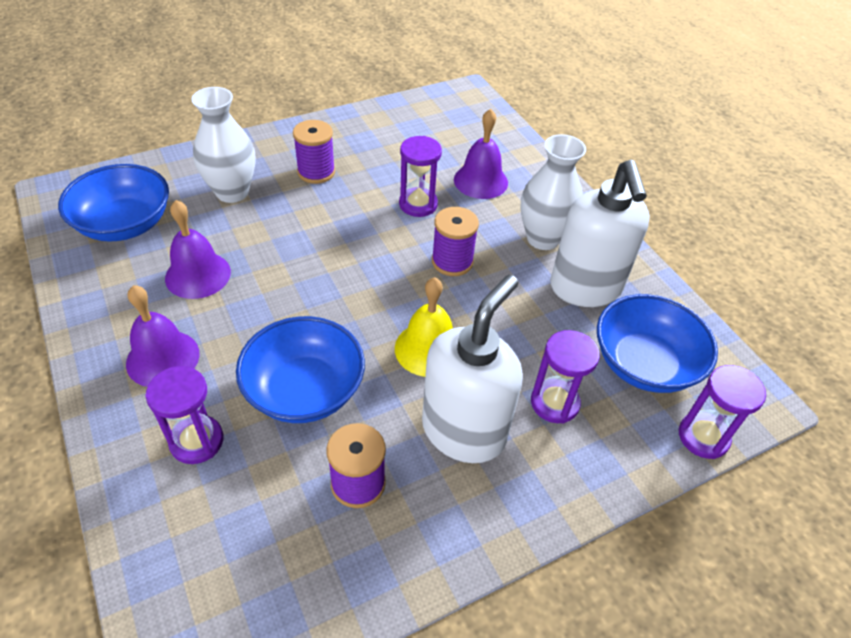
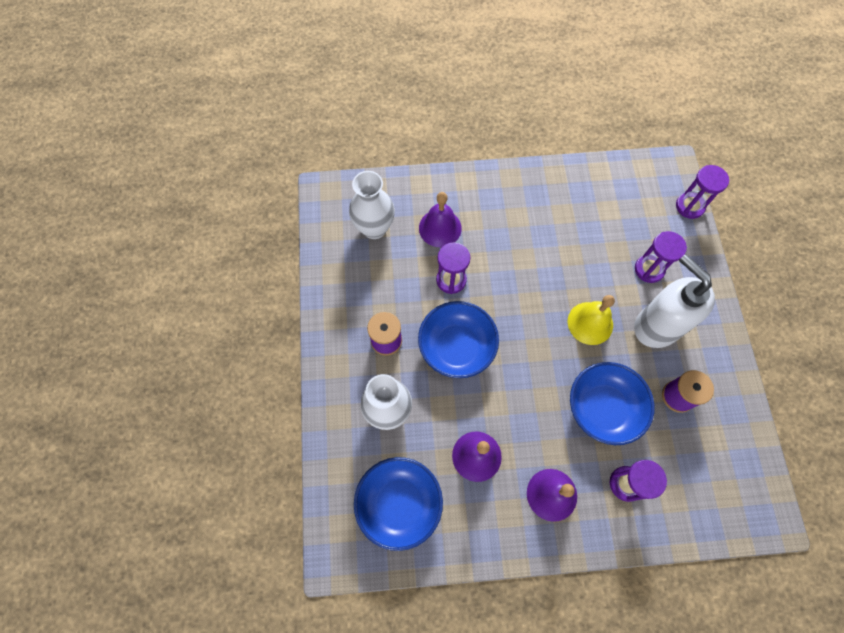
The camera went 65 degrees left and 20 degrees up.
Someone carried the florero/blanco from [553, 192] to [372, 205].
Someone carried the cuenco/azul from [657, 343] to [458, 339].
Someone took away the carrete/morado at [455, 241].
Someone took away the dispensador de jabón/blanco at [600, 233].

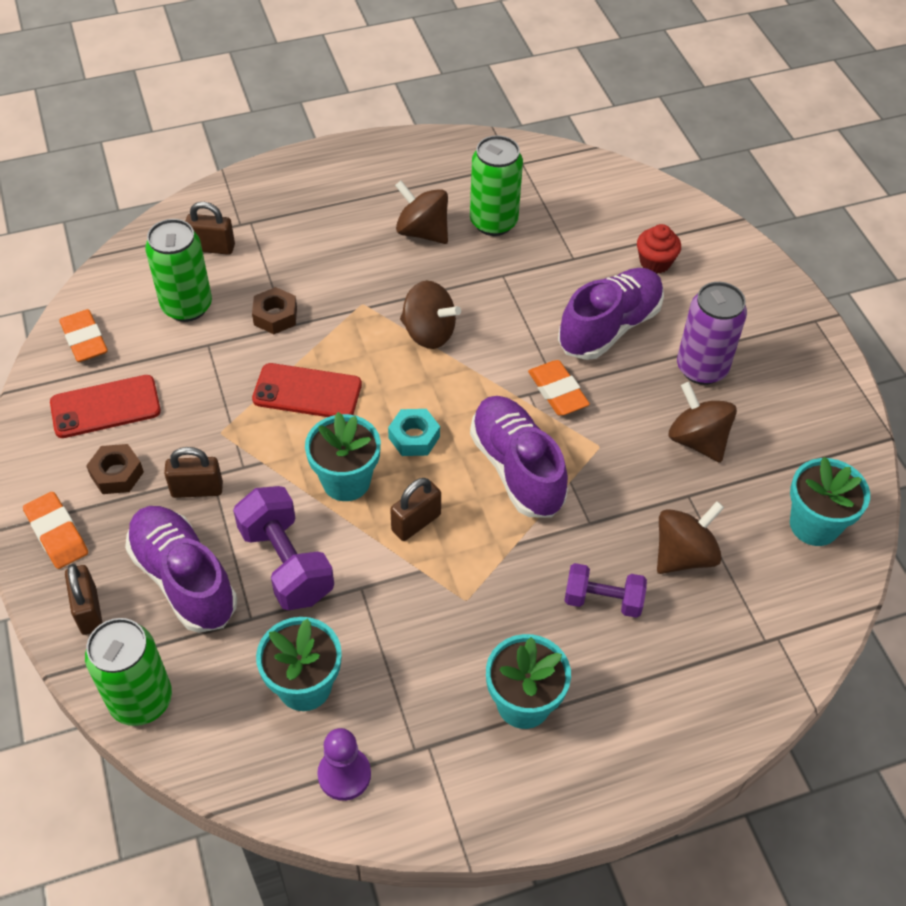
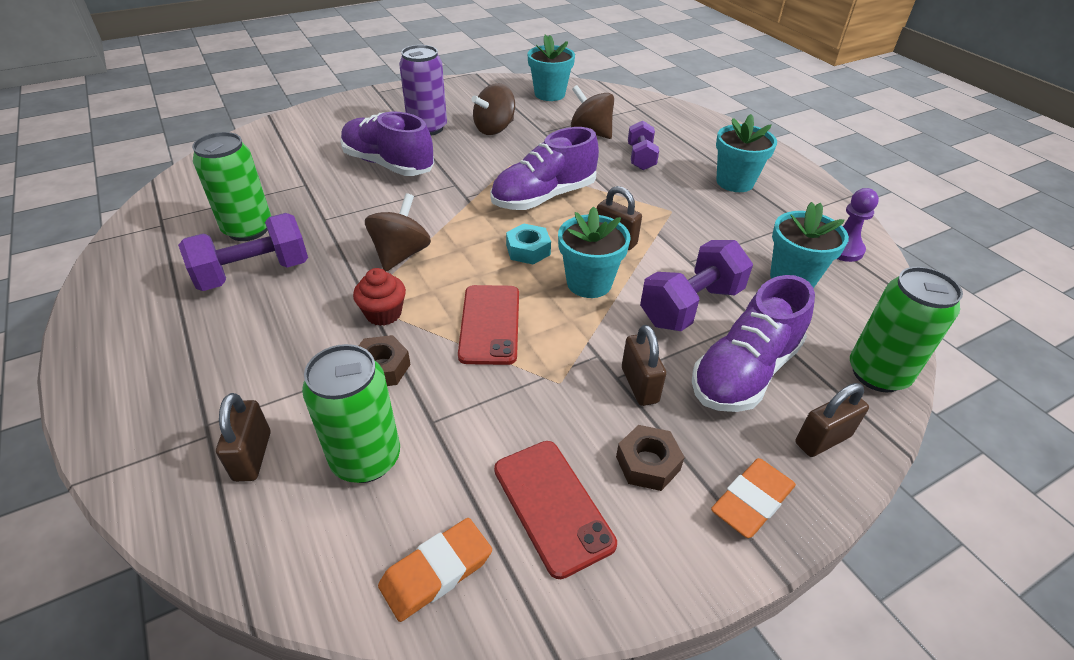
The camera went 100 degrees left and 10 degrees down.
Someone swapped the peonza/marrón at [421, 212] for the mancuerna/morado at [243, 252].
Someone carried the magdalena/rojo from [659, 249] to [379, 297].
Someone took away the goma de borrar/naranja at [559, 388].

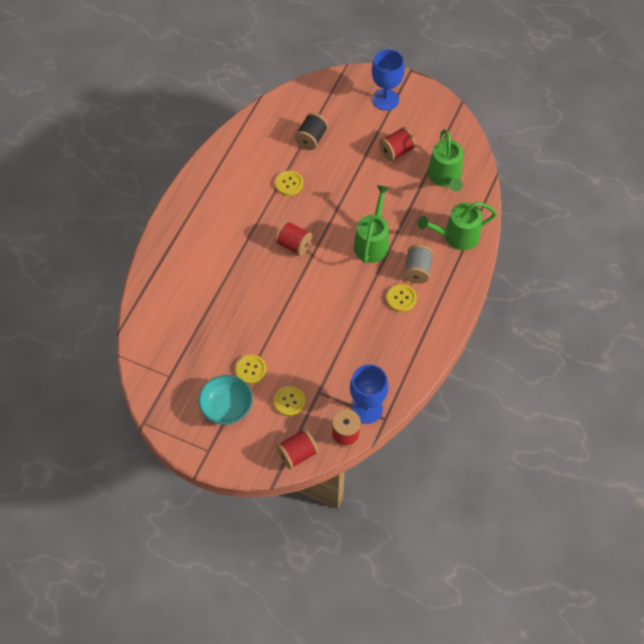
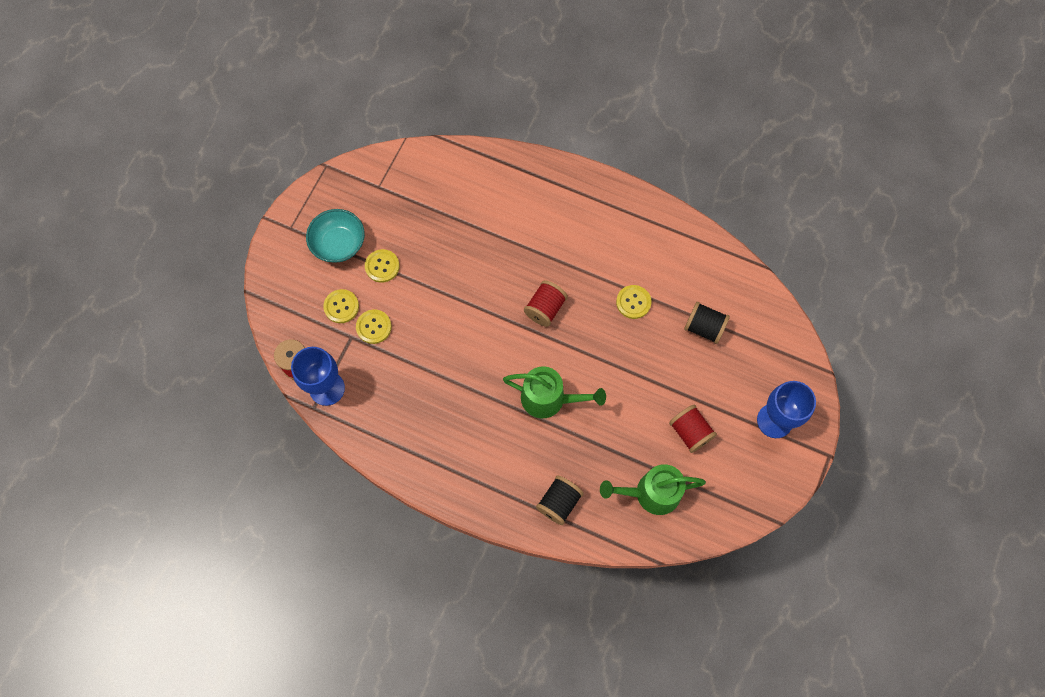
The camera went 90 degrees right and 10 degrees up.
Someone carried the botón/amarillo from [401, 298] to [374, 327].
Someone swapped the regadera/verde at [457, 226] for the carrete/negro at [560, 500].
Someone took away the carrete/rojo at [297, 449].
Someone took away the carrete/gris at [418, 264].

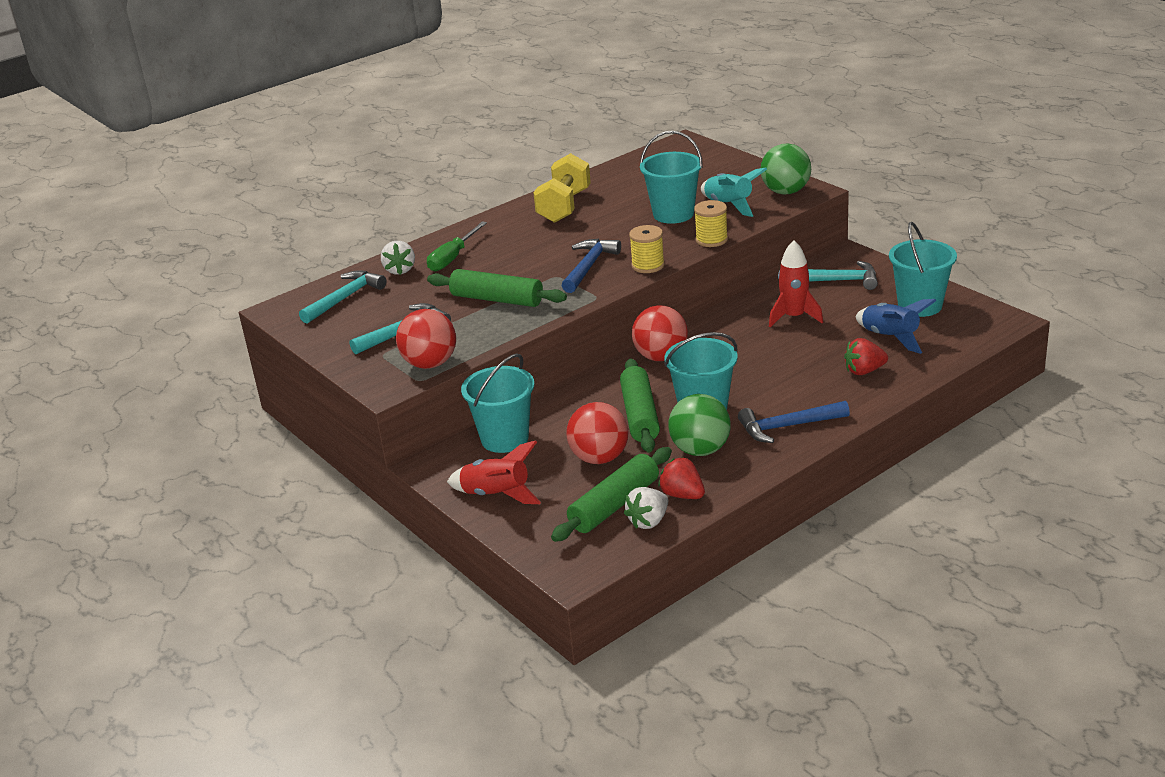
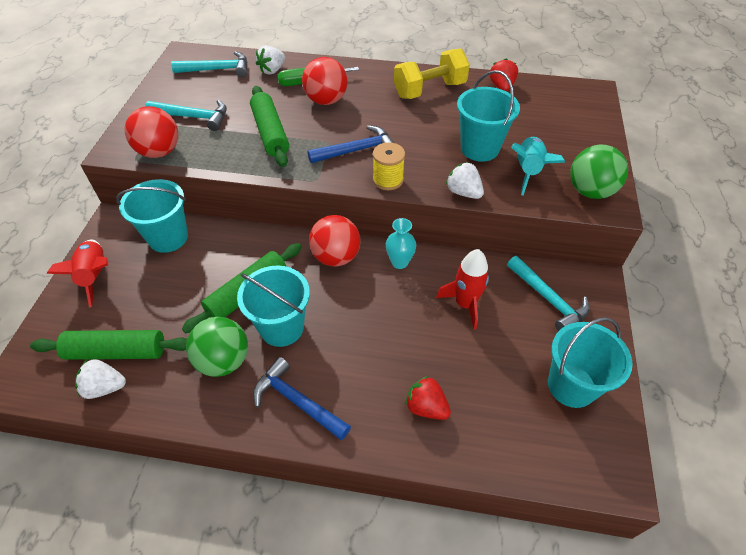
The camera went 45 degrees right and 20 degrees up.
Someone carried the pelota/rojo from [597, 433] to [325, 81].
Someone put down the florero/turquesa at [401, 243].
Someone swapped the carrete/amarillo at [711, 223] for the fresa/blanco at [465, 180].
Someone carried the fresa/rojo from [681, 478] to [504, 75].
Someone took away the cohete/azul at [896, 326].

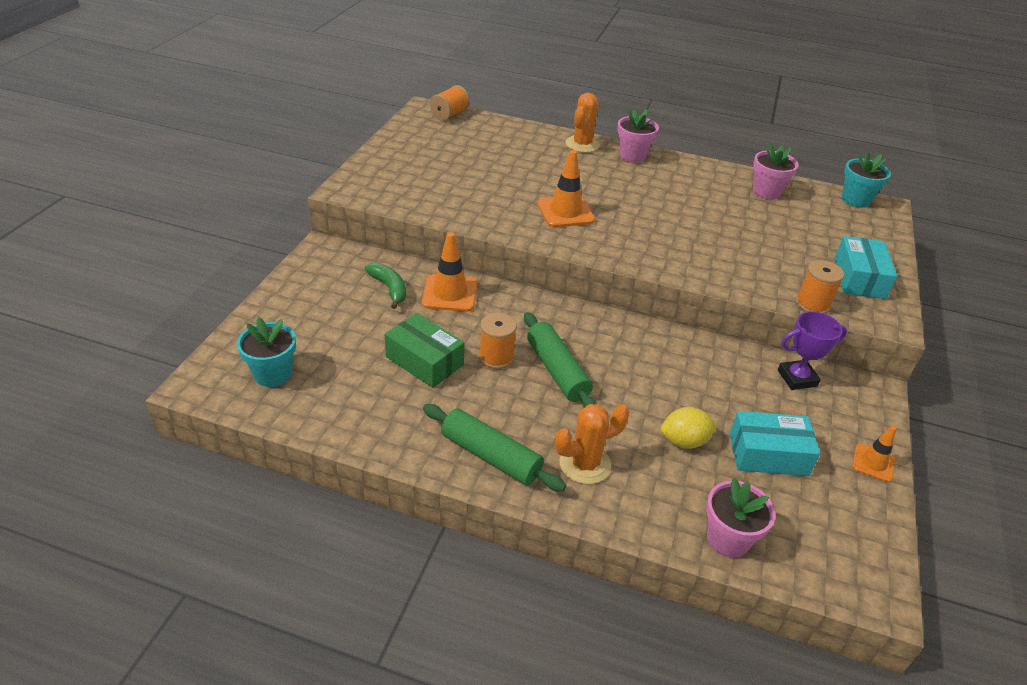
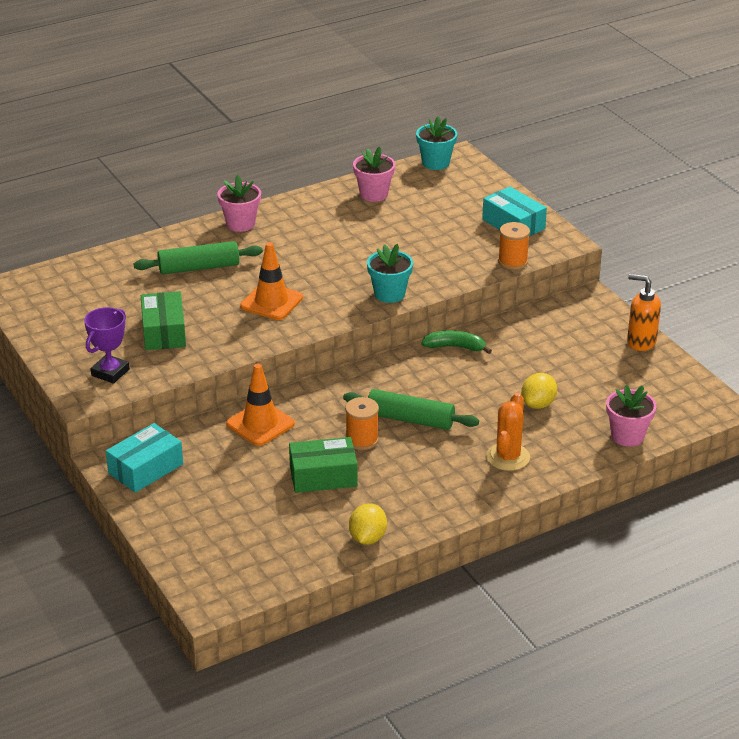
The camera went 45 degrees left and 5 degrees down.
Someone carried the trofeo/morado from [812, 350] to [107, 345].
Someone carried the caja/turquesa from [775, 443] to [144, 458].
Someone carried the rodillo/verde from [494, 448] to [198, 258].
Someone put down the caja/verde at [163, 320].
Someone put down the limón/amarillo at [368, 524].
Someone carried the maceta/turquesa from [266, 352] to [390, 273].
Someone carried the plátano/verde from [385, 286] to [456, 342].
Someone swapped the cono de tráfico/naranja at [874, 454] for the dispensador de jabón/naranja at [644, 312].
Someone took away the carrete/naranja at [450, 103].
Someone took away the cactus/naranja at [582, 123].

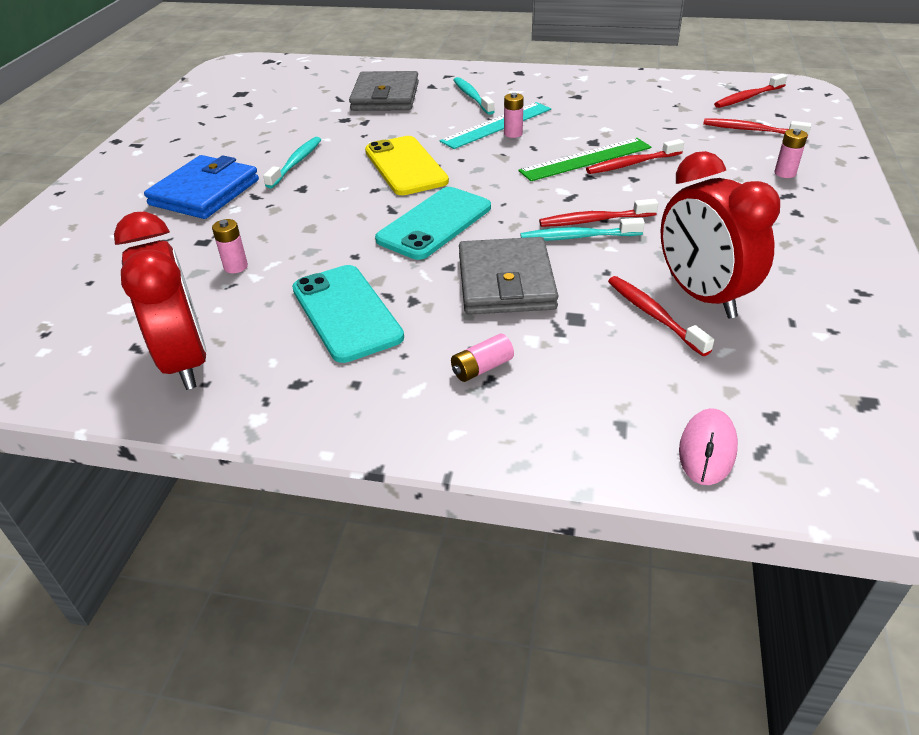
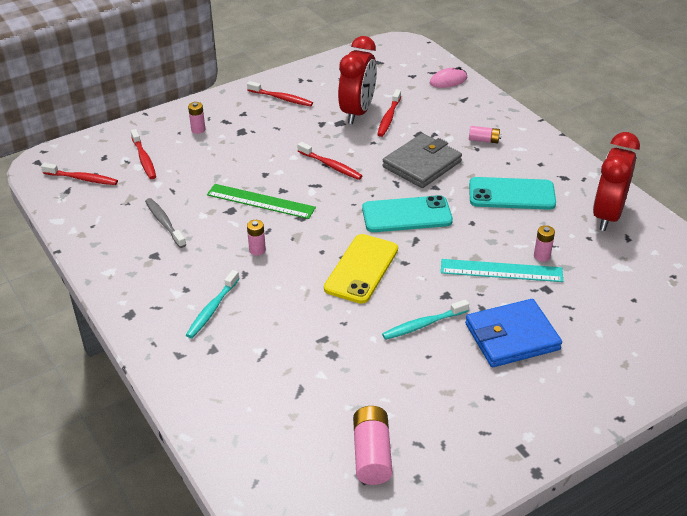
The camera went 135 degrees left and 0 degrees up.
Someone put down the cepillo de dientes/gris at [165, 223].
Someone carried the cepillo de dientes/rojo from [635, 156] to [280, 93].
Someone put down the pila/rosa at [372, 445].
Someone carried the regla/turquesa from [495, 125] to [502, 270].
Someone rotated the móvil/turquesa at [348, 314] by 75 degrees clockwise.
Someone took away the cartera/gris at [384, 91].
Someone took away the cepillo de dientes/turquesa at [583, 229].

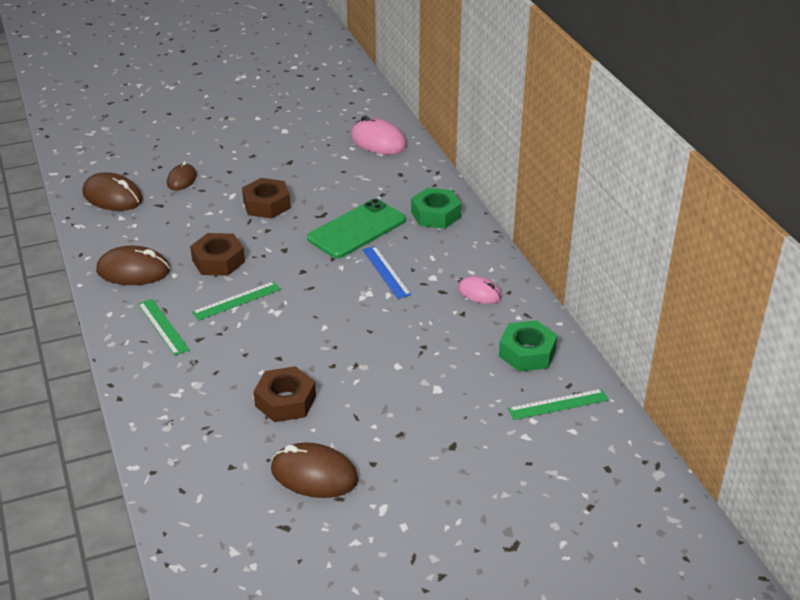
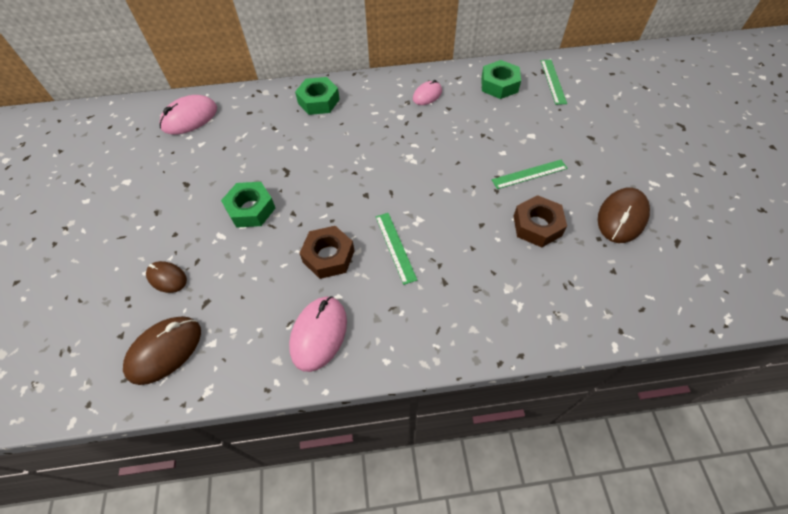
The camera went 75 degrees left and 20 degrees up.
Someone repainted the tuerca/marrón at [266, 198], which became the tuerca/verde at [248, 205].
Someone repainted the ratón/marrón at [133, 265], which became the ratón/rosa at [318, 334].
Someone carried the regla/verde from [164, 327] to [530, 174].
Someone took away the móvil/verde at [356, 229].
Someone took away the regla/azul at [386, 272].

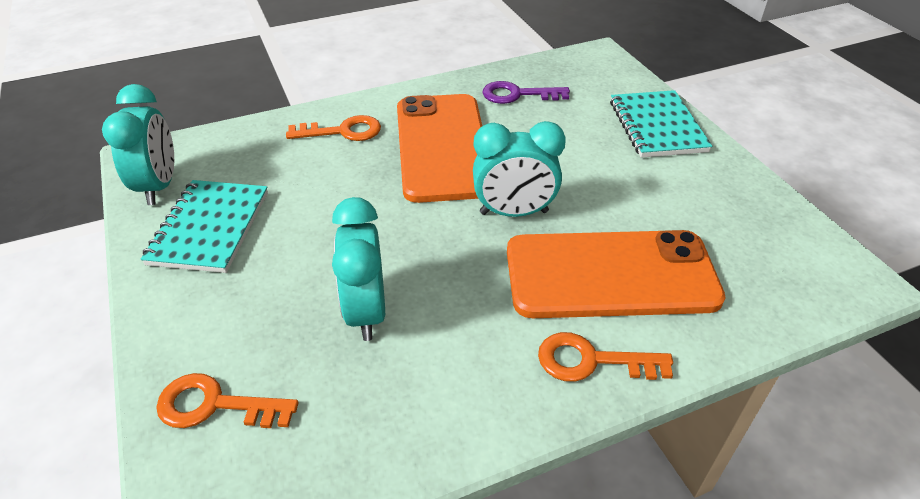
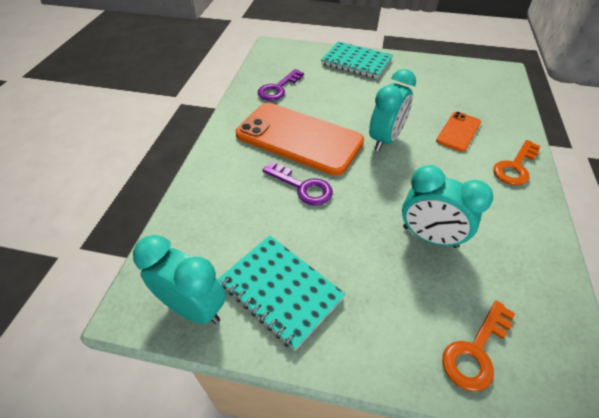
The camera went 55 degrees left and 5 degrees up.
Someone put down the llave/morado at [297, 183].
Someone scaled the móvil/naranja at [616, 274] by 0.48.
Someone took away the llave/naranja at [333, 128].

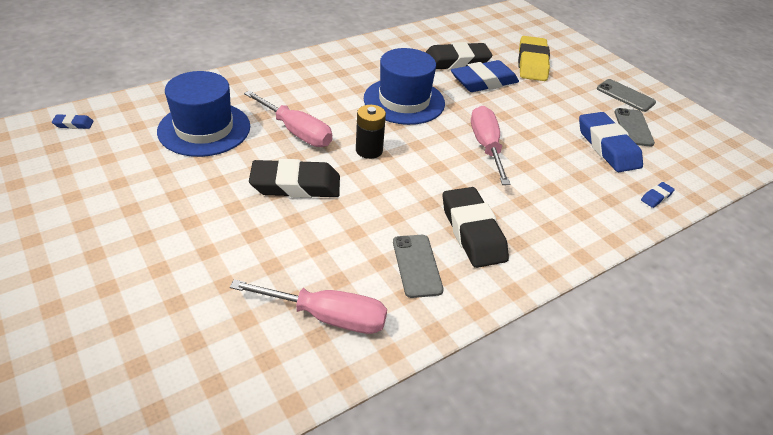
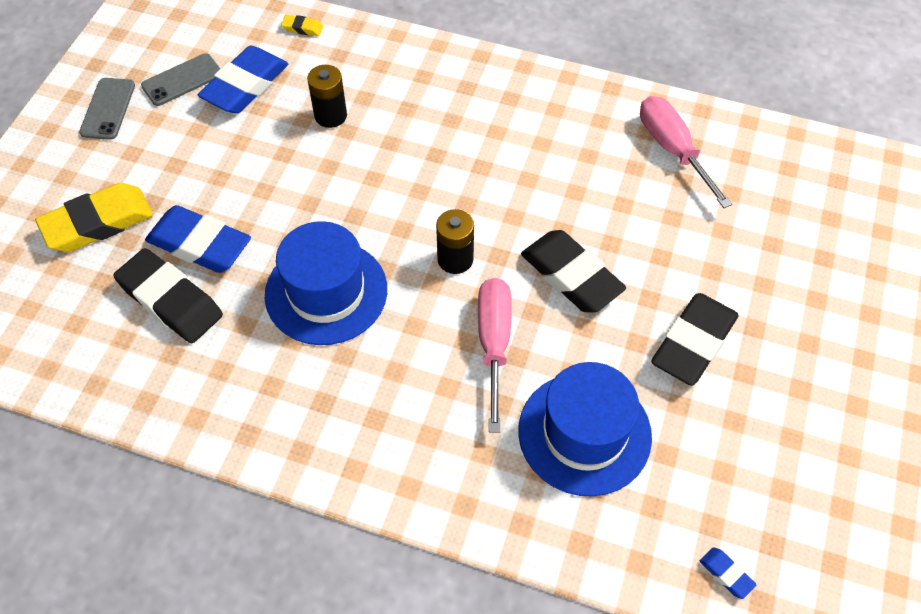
The camera went 125 degrees left and 15 degrees up.
Someone repainted the goma de borrar/azul at [658, 195], which became the goma de borrar/amarillo at [302, 25].
Someone put down the pila/negro at [327, 96].
Someone carried the goma de borrar/negro from [476, 227] to [695, 339].
Someone took away the móvil/gris at [418, 266].
Someone took away the destornillador/rosa at [490, 145].

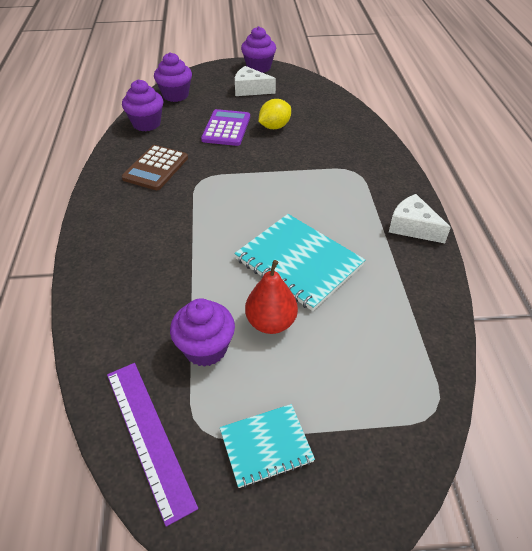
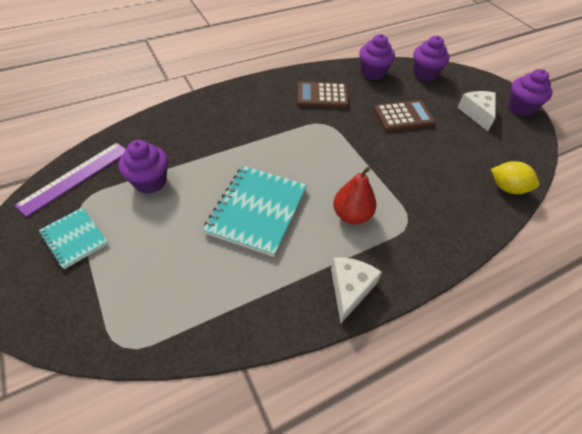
The camera went 65 degrees right and 5 degrees up.
Someone carried the pera/rojo from [271, 297] to [354, 196].
Someone repainted the calculadora/morado at [225, 127], which became the calculadora/marrón at [405, 116].
Someone carried the limón/amarillo from [275, 114] to [515, 177].

